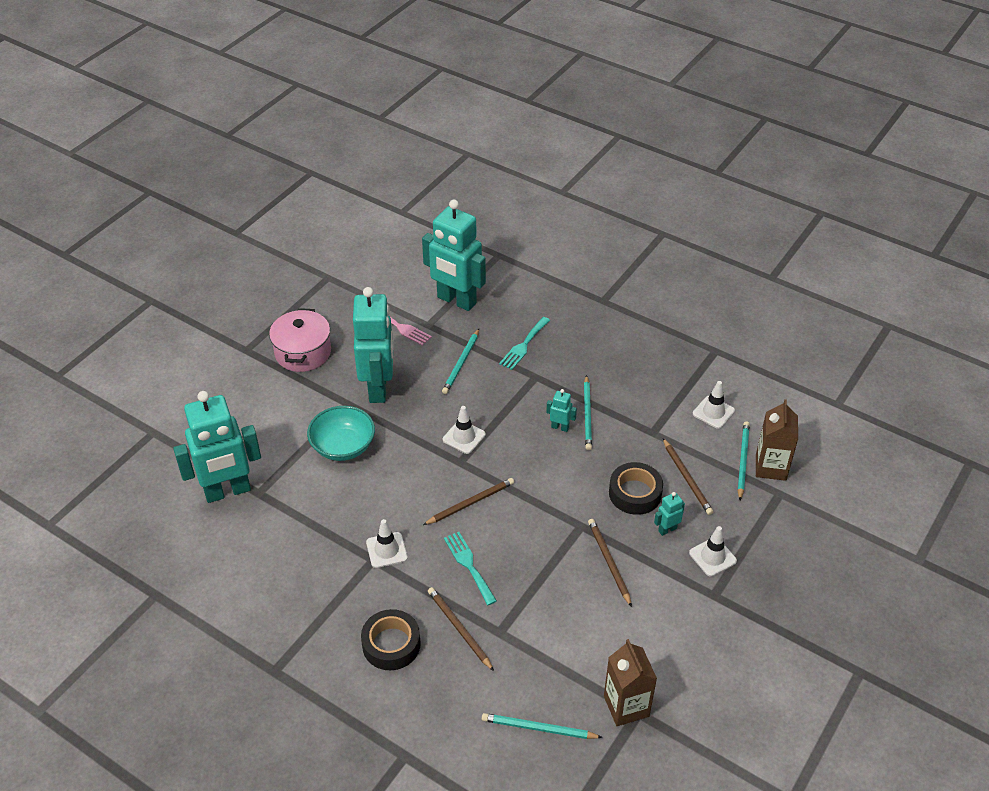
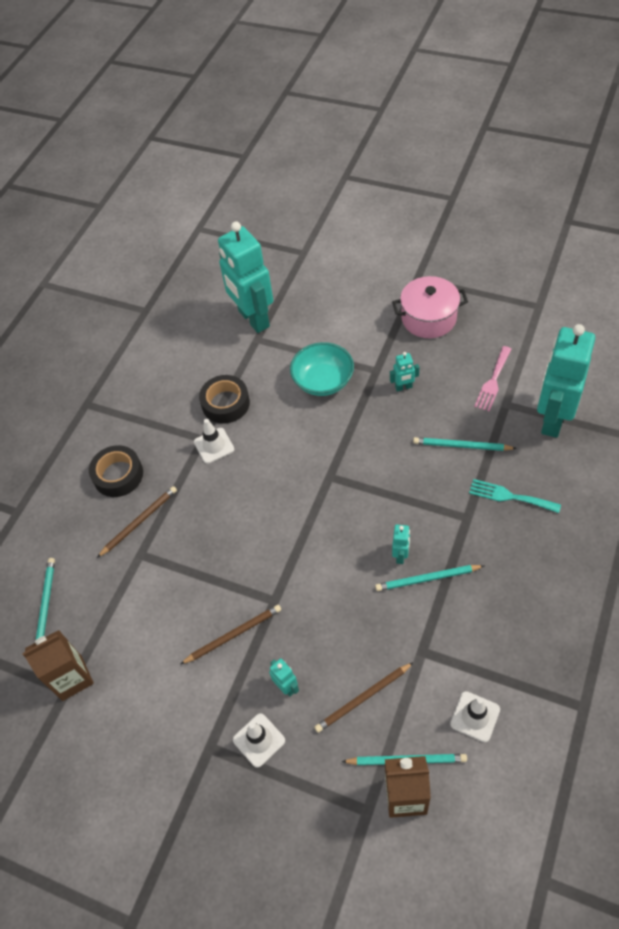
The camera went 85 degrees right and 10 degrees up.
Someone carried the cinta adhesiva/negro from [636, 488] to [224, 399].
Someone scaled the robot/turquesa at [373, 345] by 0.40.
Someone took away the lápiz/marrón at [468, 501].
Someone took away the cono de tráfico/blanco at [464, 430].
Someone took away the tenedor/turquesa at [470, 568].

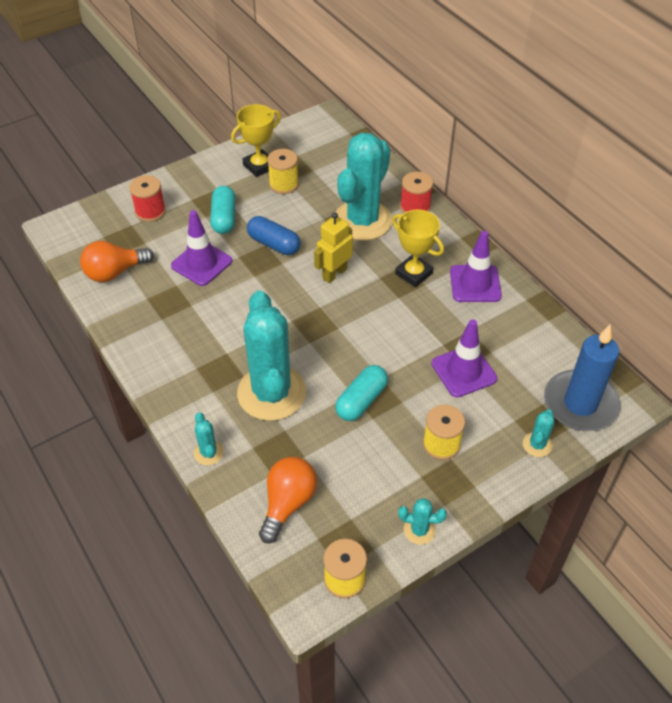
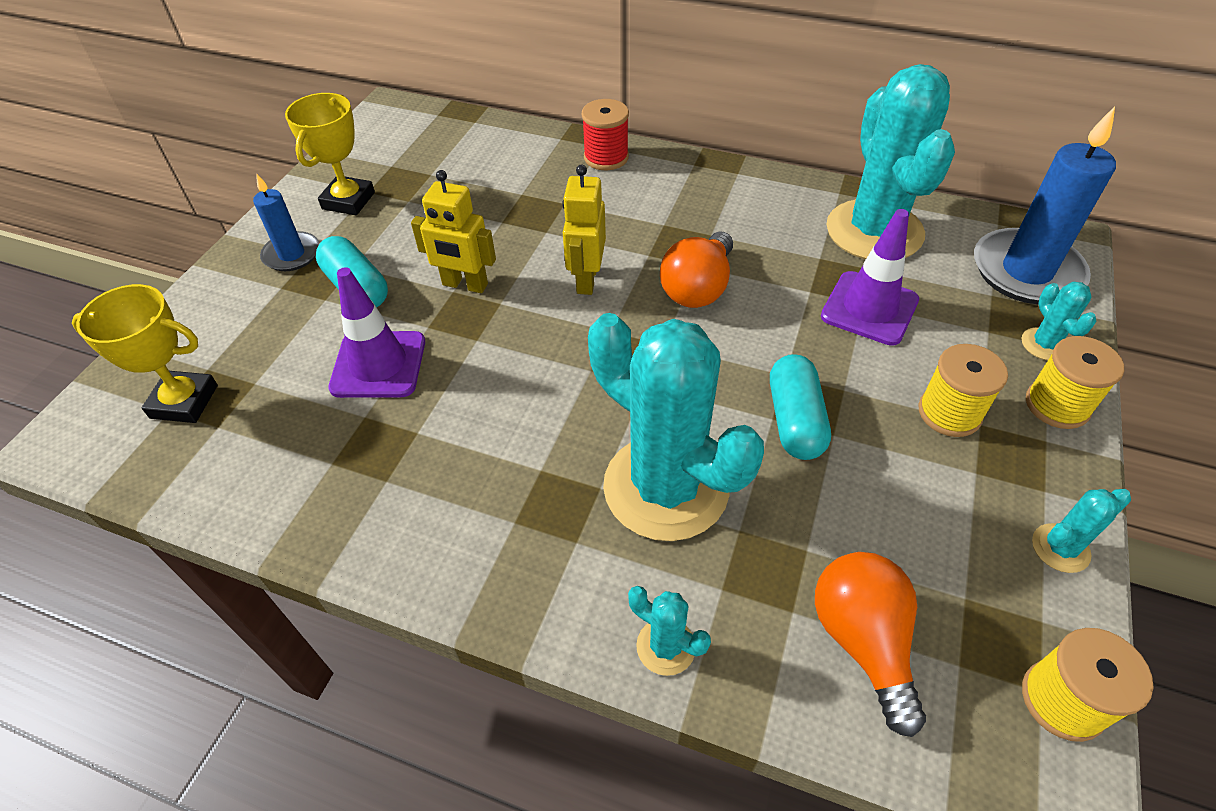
The camera went 35 degrees left and 0 degrees up.
Someone carried the trofeo/amarillo from [418, 249] to [145, 353].
Someone put down the vela/azul at [286, 222].
Someone swapped the cápsula/azul at [274, 235] for the robot/amarillo at [453, 231].
Someone carried the bombilla/naranja from [117, 261] to [696, 269].
Someone carried the cactus/turquesa from [363, 187] to [891, 162].
Someone carried the carrete/amarillo from [283, 171] to [1075, 382].
Someone took away the carrete/rojo at [147, 198].
Someone took away the cono de tráfico/morado at [476, 266].

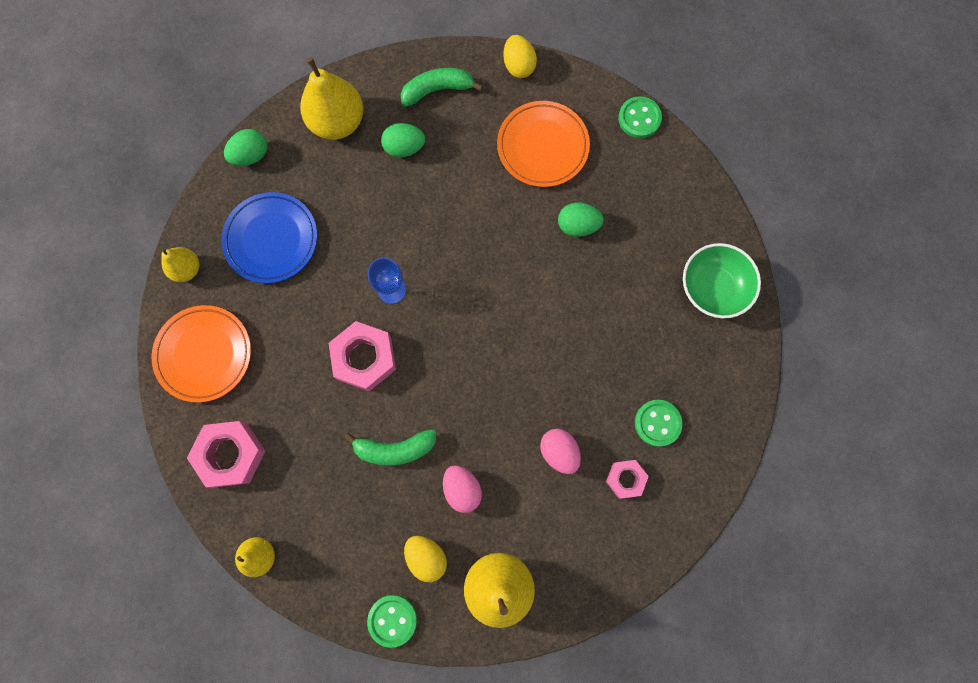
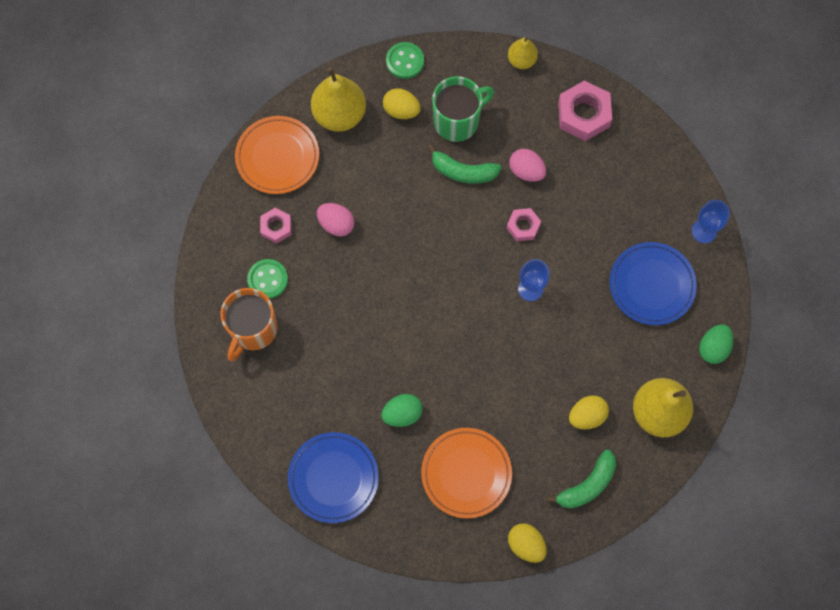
The camera went 155 degrees right and 5 degrees down.
Someone put down the taza/naranja at [248, 324].
Someone carried the plato/naranja from [201, 354] to [277, 155].
Someone put down the plato/azul at [333, 477].
Someone rotated the plátano/verde at [390, 447] by 135 degrees counterclockwise.
Someone put down the taza/verde at [463, 109].
Someone scaled the tuerca/rosa at [362, 356] by 0.58.
Someone carried the huevo/rosa from [462, 489] to [527, 165].
Someone repainted the huevo/verde at [403, 140], which became the huevo/amarillo at [589, 412].
Someone swapped the pera/amarillo at [180, 264] for the copa/azul at [711, 221].
Someone took away the botón/verde at [640, 117].
Someone took away the cuenco/verde at [722, 280].

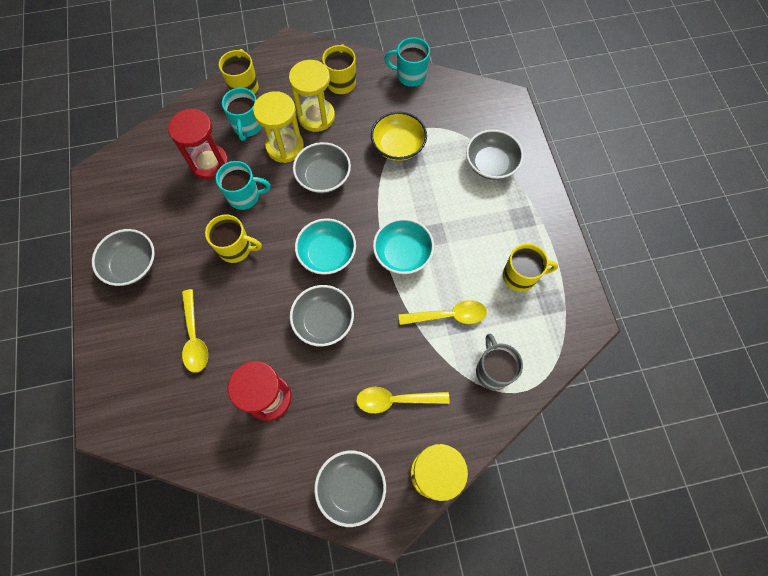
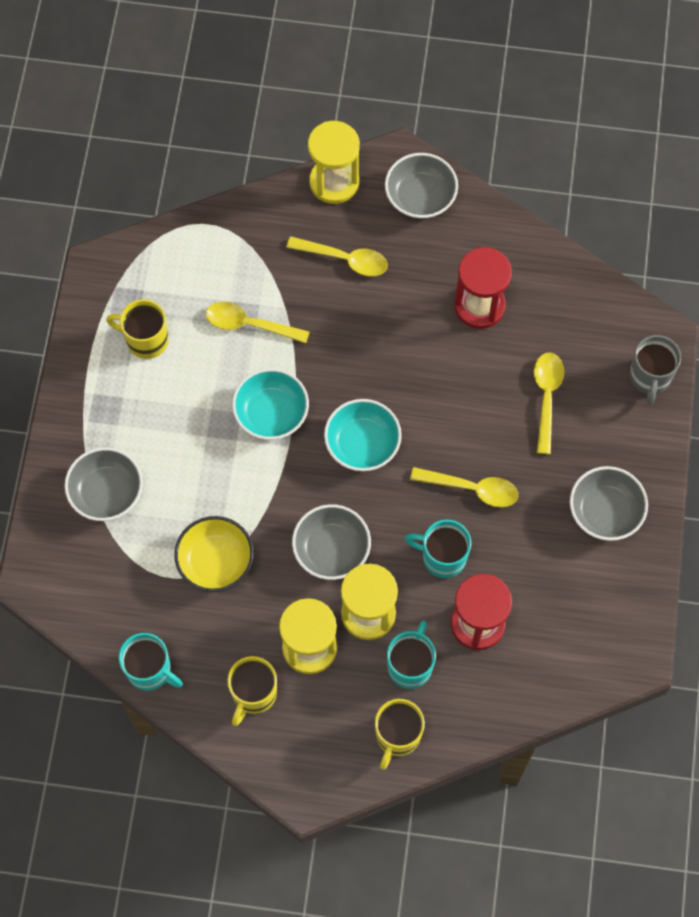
The camera went 160 degrees left and 0 degrees up.
Someone swapped the taza/amarillo at [233, 238] for the cuchara/amarillo at [464, 487].
Someone carried the taza/gris from [499, 362] to [655, 370].
Someone took away the cuenco/gris at [322, 315].

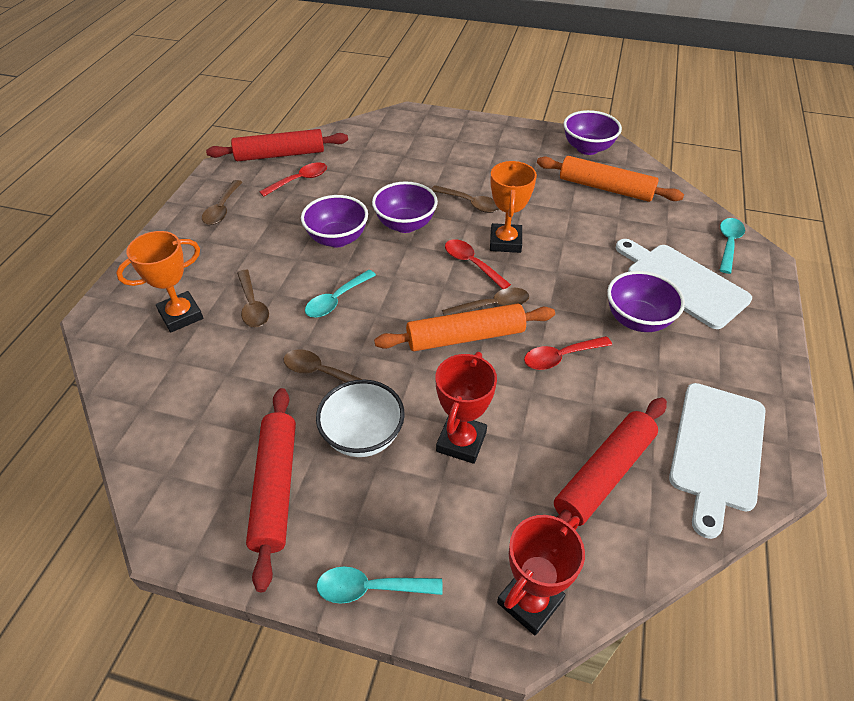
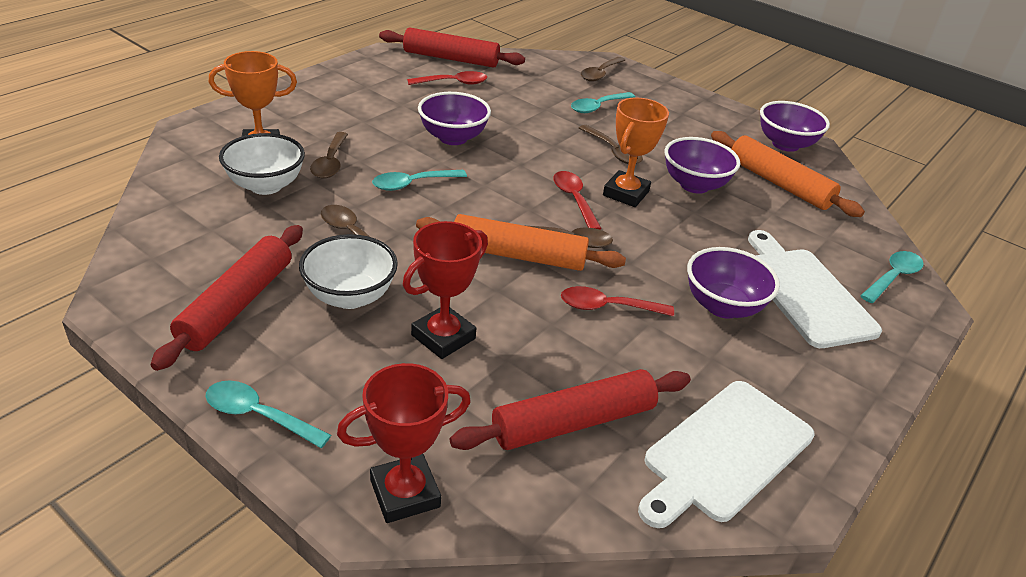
The camera went 20 degrees right and 10 degrees down.
Someone put down the cuenco/blanco at [262, 164].
Someone put down the cuchara/turquesa at [603, 102].
Someone carried the cuchara/marrón from [222, 202] to [603, 69].
Someone carried the cuenco/morado from [405, 207] to [702, 165].

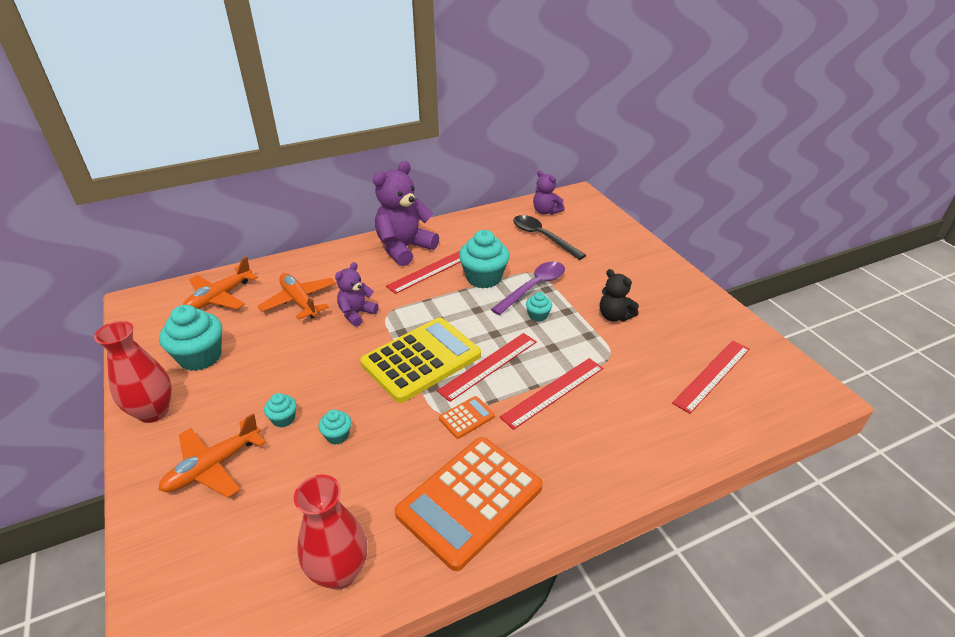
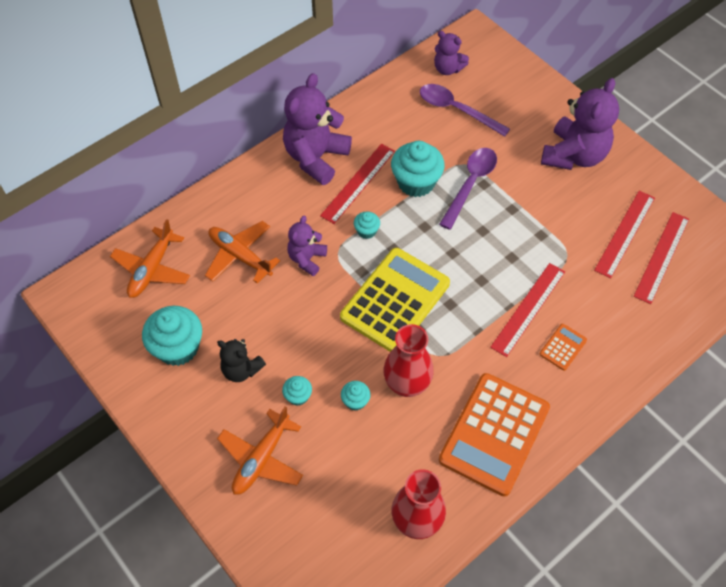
The camera went 15 degrees left and 20 degrees up.
Someone carried the osito/negro from [619, 295] to [241, 360].
Someone carried the magdalena/turquesa from [539, 307] to [367, 225].
Someone carried the florero/rojo from [133, 372] to [408, 360].
Someone repainted the cuchara/negro at [549, 237], which became the cuchara/morado at [465, 110].
Someone carried the calculadora/naranja from [467, 417] to [563, 347].
Someone put down the osito/morado at [580, 124].
Someone carried the regla/rojo from [487, 367] to [624, 235].

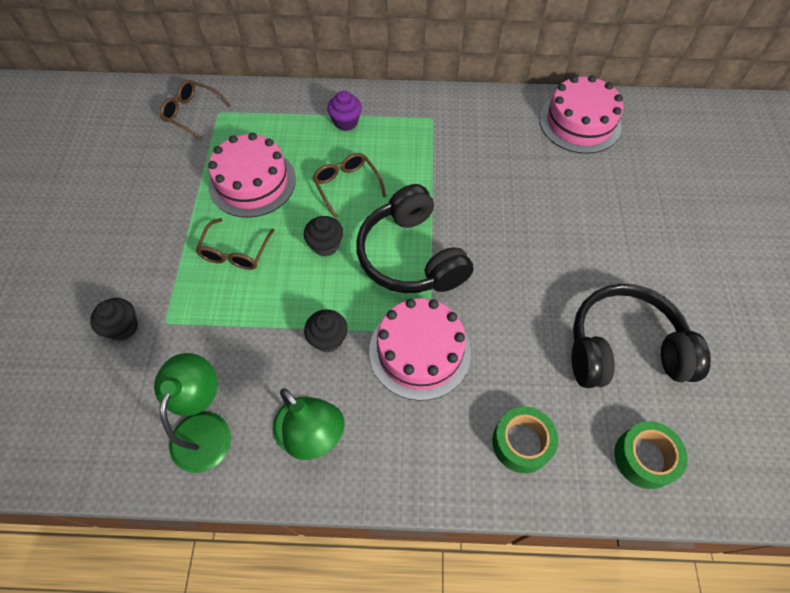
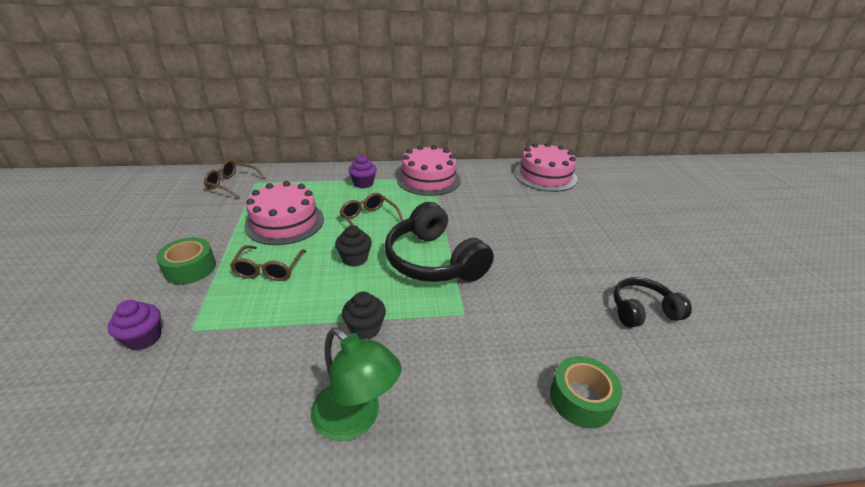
The camera went 10 degrees left and 25 degrees down.
Someone repainted the magdalena/negro at [114, 319], which became the magdalena/morado at [134, 325].
Someone carried the cinta adhesiva/verde from [651, 455] to [186, 260].
Someone carried the tarta/rosa from [420, 349] to [428, 170].
Someone scaled the auriculares/negro at [641, 336] by 0.59.
Someone took away the lámpara/verde at [192, 413].

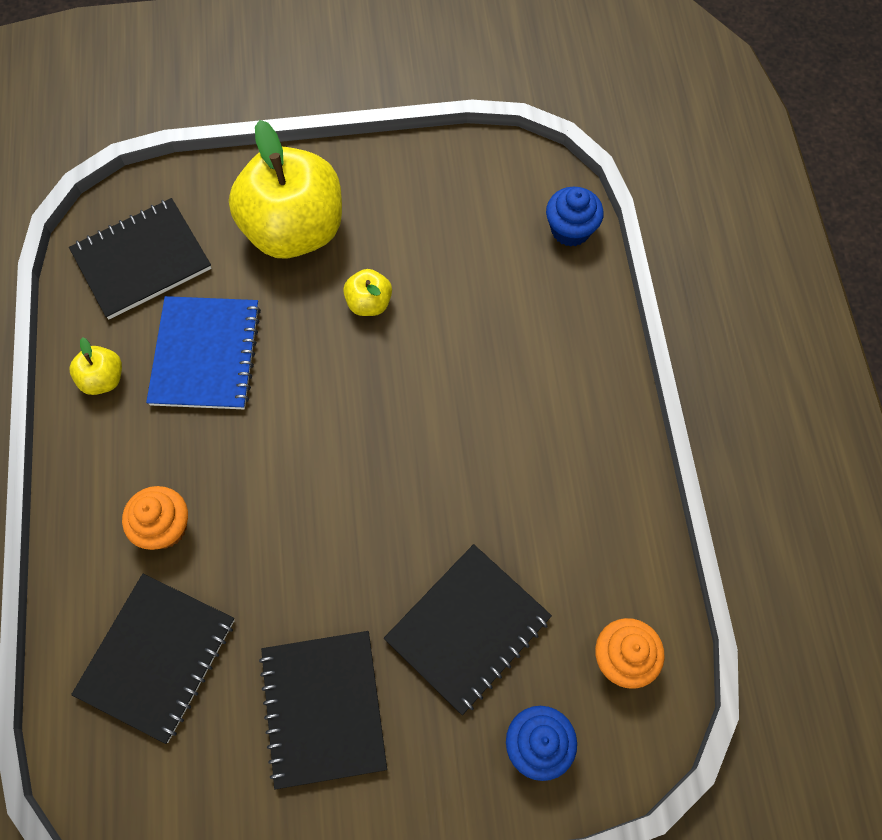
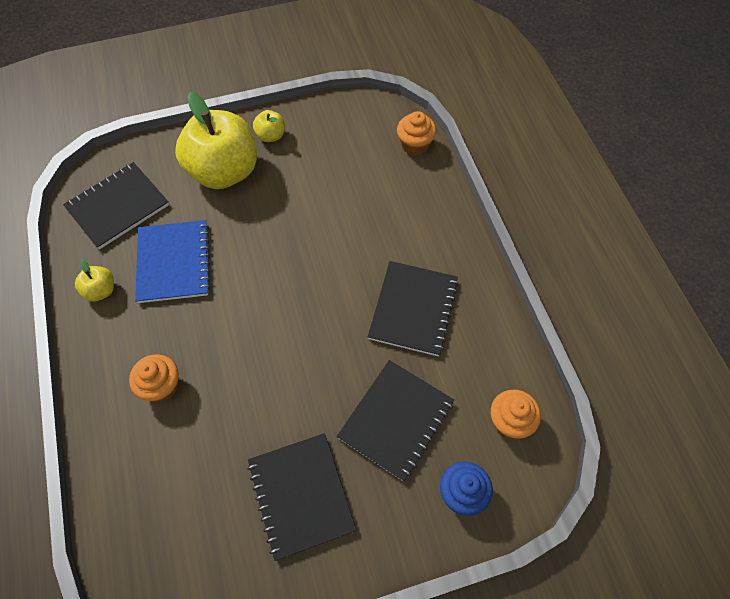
The camera went 10 degrees left and 5 degrees down.
Someone carried the manzana/amarillo from [367, 292] to [269, 126].
Someone carried the cuaderno/negro from [153, 659] to [413, 308].
Someone repainted the magdalena/azul at [575, 217], which became the magdalena/naranja at [417, 133].

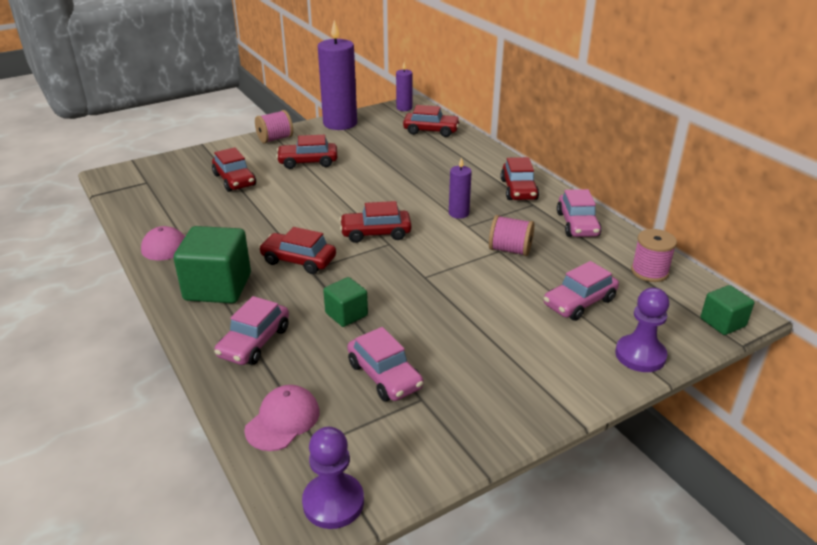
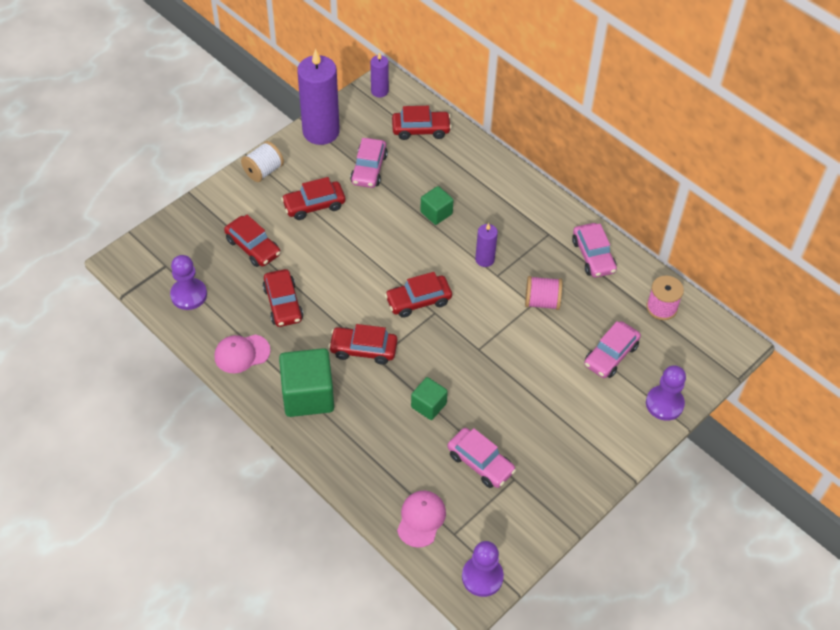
The camera went 15 degrees left and 20 degrees up.
Someone put down the peón/morado at [188, 282].
Someone repainted the carrete/rosa at [274, 126], which became the carrete/blanco at [262, 161].
Someone carried the coche/rojo from [520, 178] to [283, 298].
Someone carried the coche/rosa from [251, 330] to [369, 163].
Someone carried the cubo/verde from [727, 310] to [437, 205].

